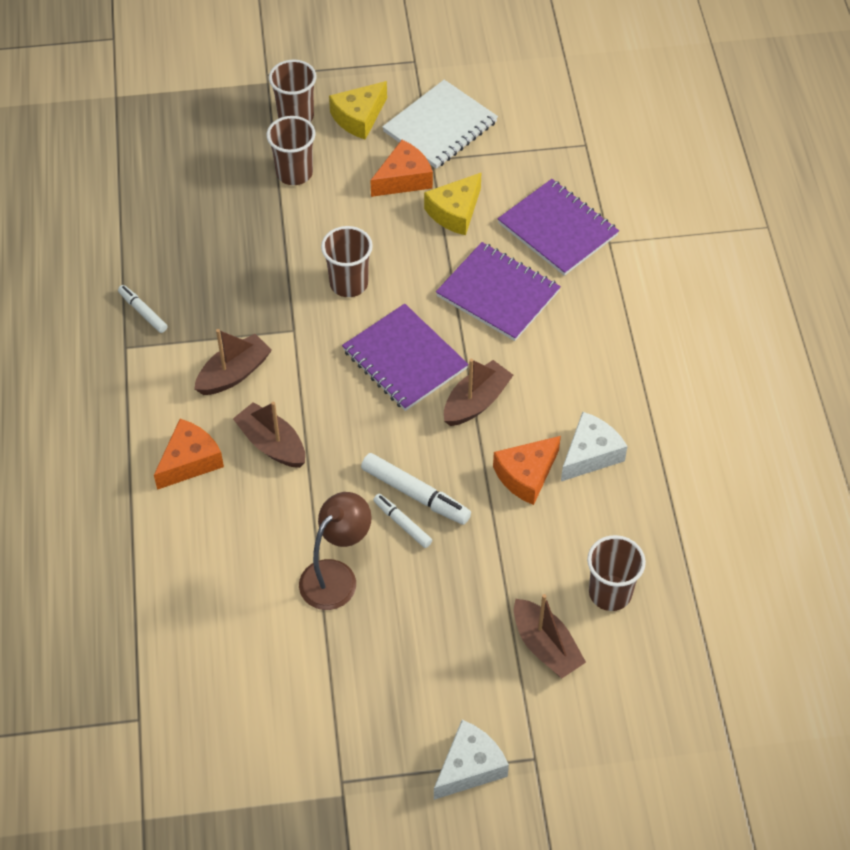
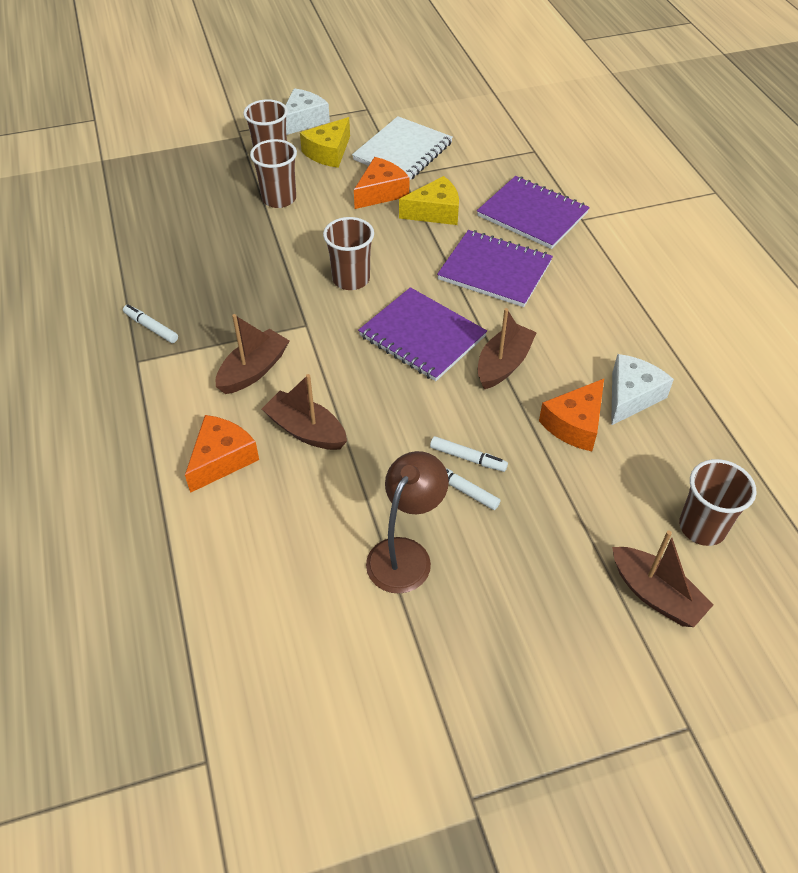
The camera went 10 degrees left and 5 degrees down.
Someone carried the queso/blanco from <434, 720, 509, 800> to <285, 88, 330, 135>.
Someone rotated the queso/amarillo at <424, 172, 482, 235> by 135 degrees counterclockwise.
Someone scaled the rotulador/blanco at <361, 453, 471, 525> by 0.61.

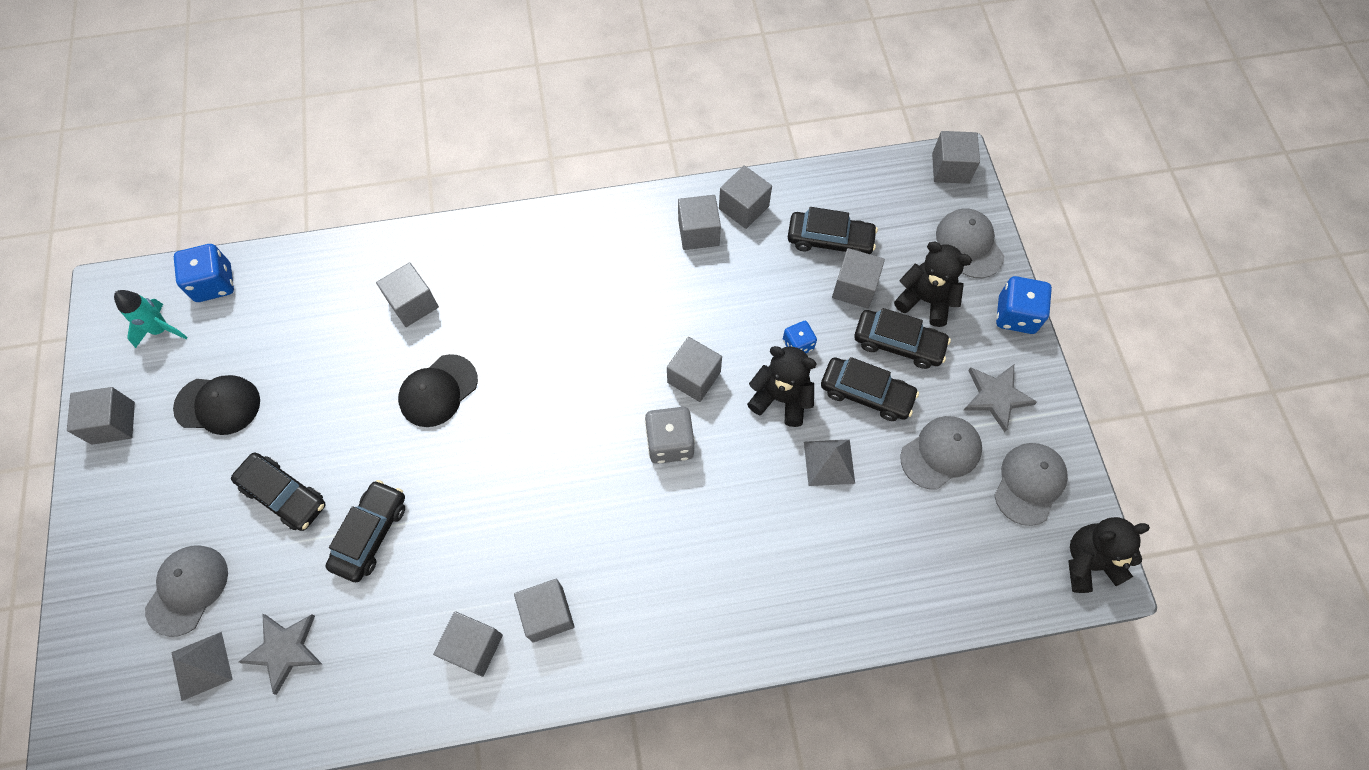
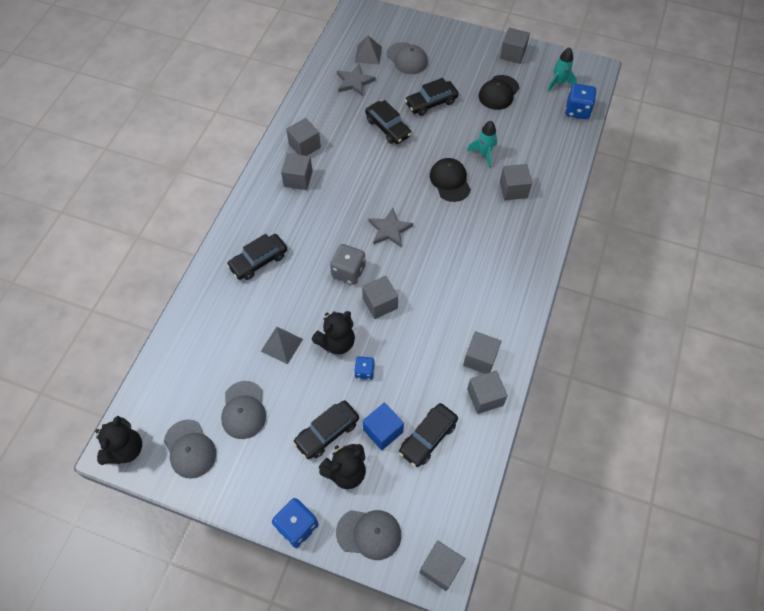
The camera went 120 degrees right and 5 degrees down.
Someone carried the coche/negro from <821, 357, 919, 421> to <227, 234, 287, 280>.
Someone repainted the cubo/gris at <832, 248, 885, 309>, which became the cubo/azul at <362, 402, 404, 450>.
Someone carried the estrella/gris from <963, 365, 1037, 432> to <368, 208, 413, 248>.
Someone put down the cohete/turquesa at <467, 121, 497, 168>.

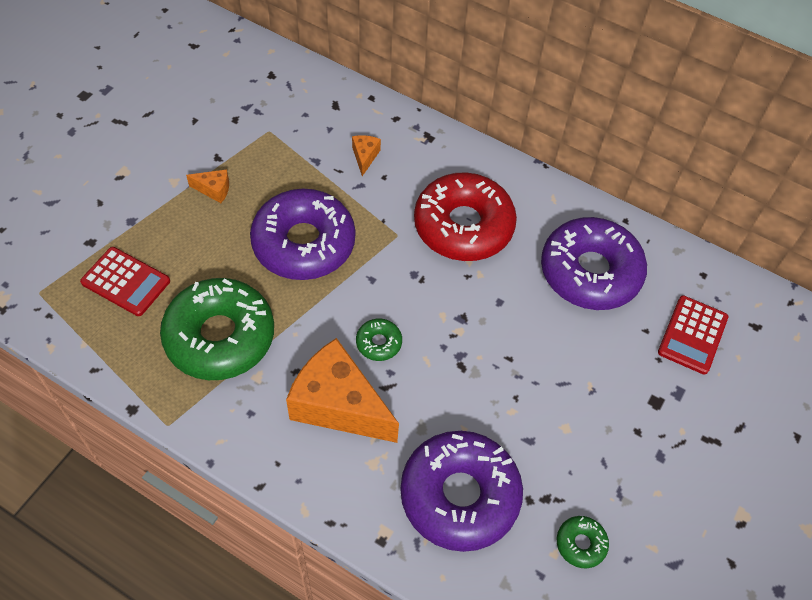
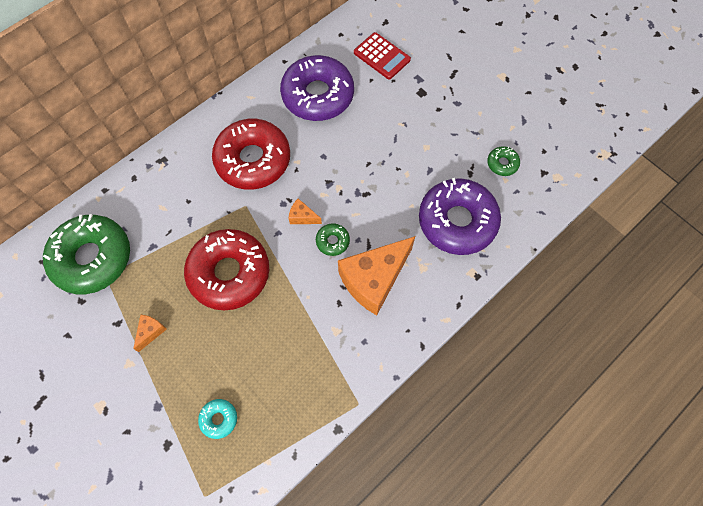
The camera went 70 degrees left and 10 degrees up.
Someone carried the rosquilla/verde from <160, 278, 274, 380> to <43, 214, 130, 294>.
Someone repainted the rosquilla/morado at <250, 189, 355, 280>, which became the rosquilla/rojo at <184, 229, 269, 311>.
Someone swapped the calculadora/rojo at <80, 247, 170, 316> for the rosquilla/turquesa at <198, 399, 237, 439>.
Someone carried the queso/naranja from <352, 135, 381, 176> to <289, 199, 322, 224>.

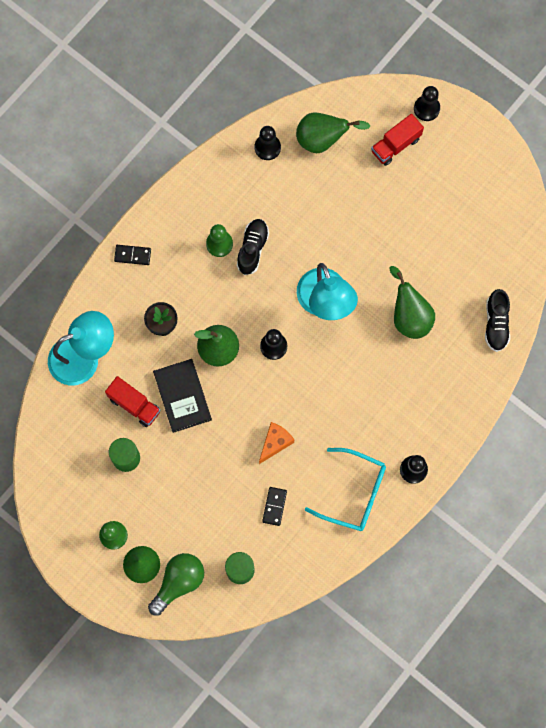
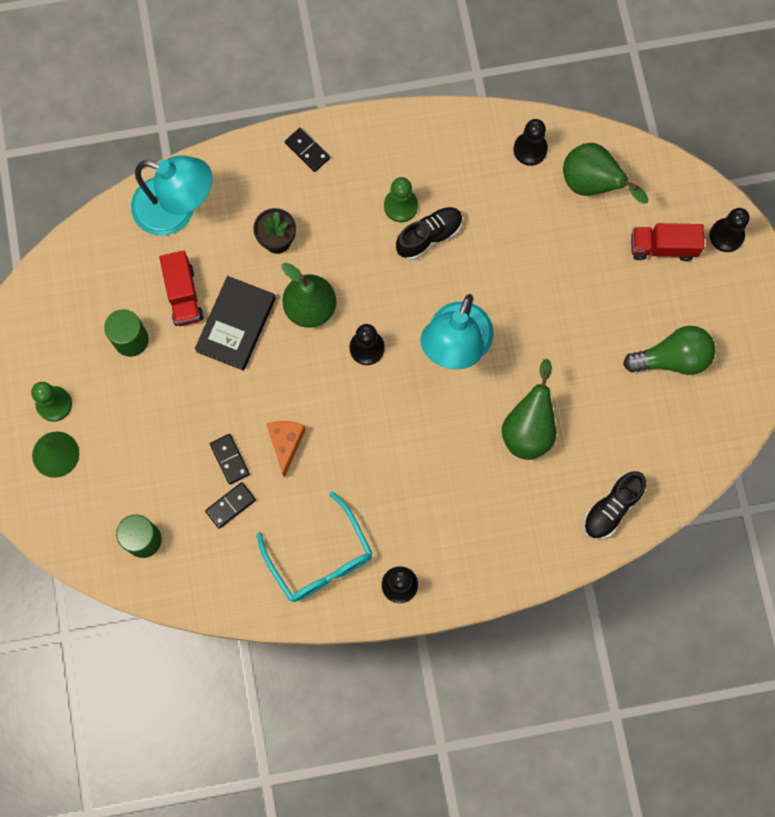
The camera went 40 degrees right and 0 degrees up.
Someone put down the ficha de dominó/negro at <210, 434, 250, 484>.
Someone rotated the queso/naranja at <259, 422, 294, 464> by 75 degrees counterclockwise.
Someone carried the bombilla/verde from <148, 553, 204, 616> to <623, 326, 716, 375>.

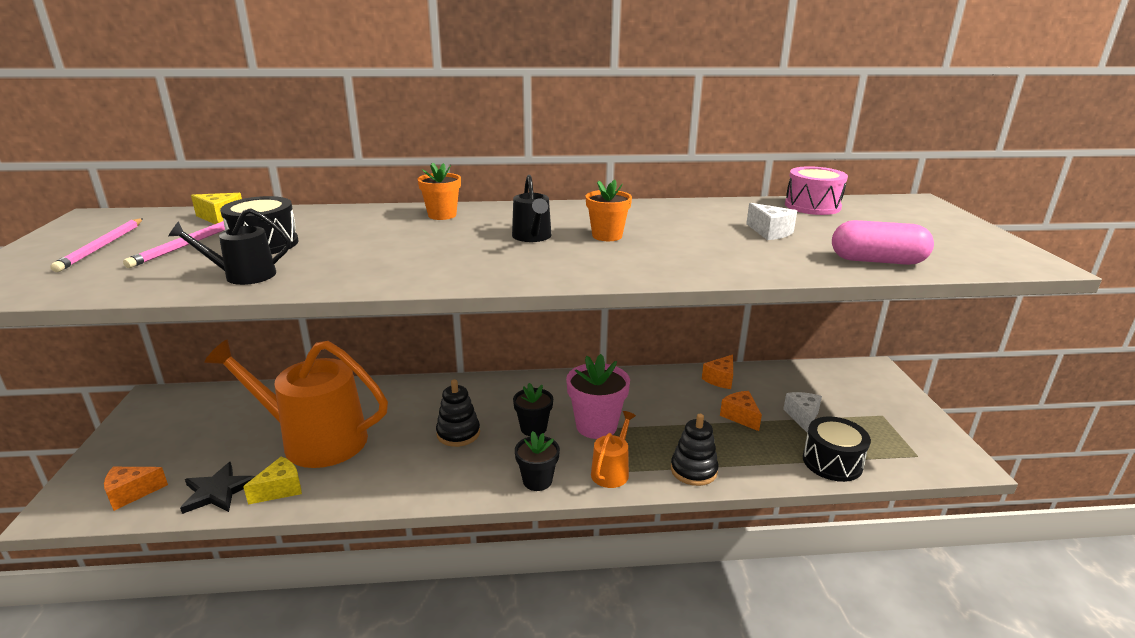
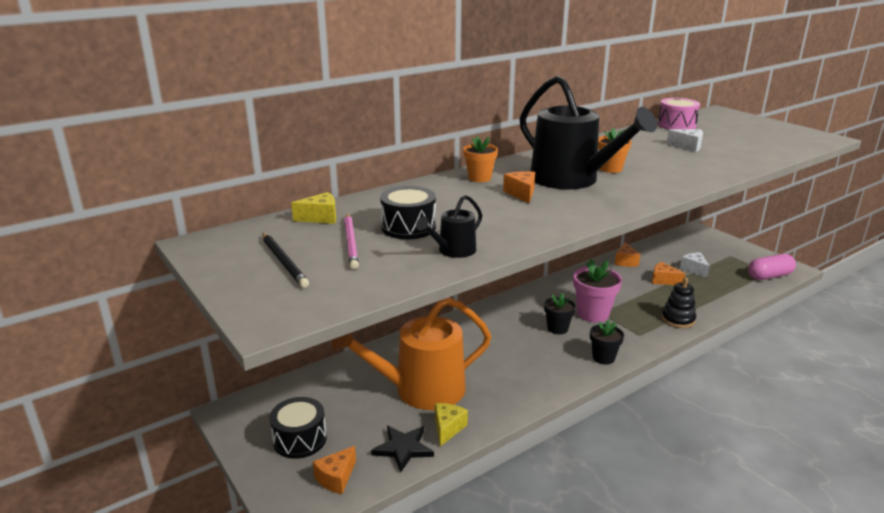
The camera went 30 degrees left and 0 degrees up.
Someone repainted the lápiz/rosa at <50, 218, 143, 272>, which became the lápiz/negro at <262, 233, 309, 288>.
Someone carried the tambor/negro from <803, 416, 871, 482> to <270, 397, 327, 459>.
Someone put down the queso/naranja at <503, 171, 535, 203>.
Someone scaled the regadera/negro at <512, 175, 551, 242> by 2.23.
Someone carried the cápsula/rosa from <832, 220, 934, 265> to <748, 254, 796, 280>.
Someone took away the juguete apilable/negro at <436, 379, 480, 447>.
Someone took away the regadera/naranja at <591, 411, 636, 488>.

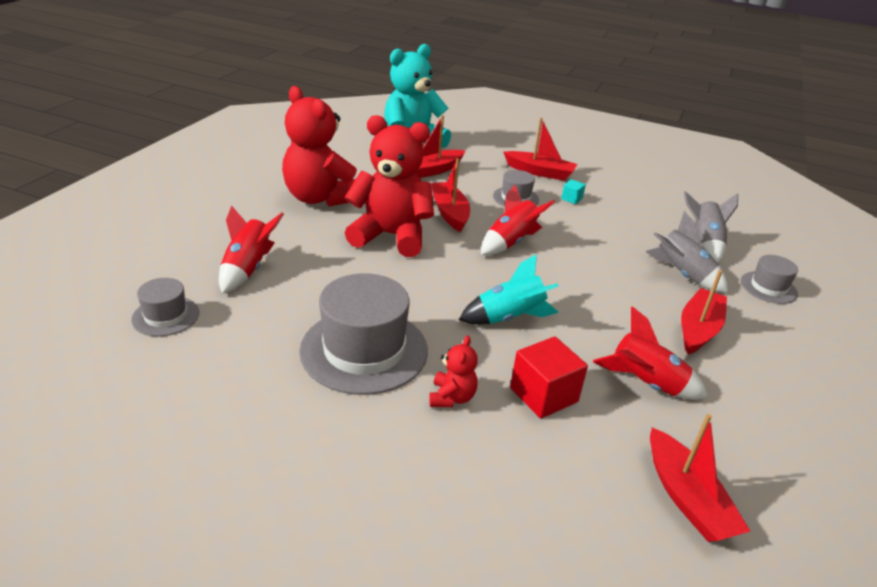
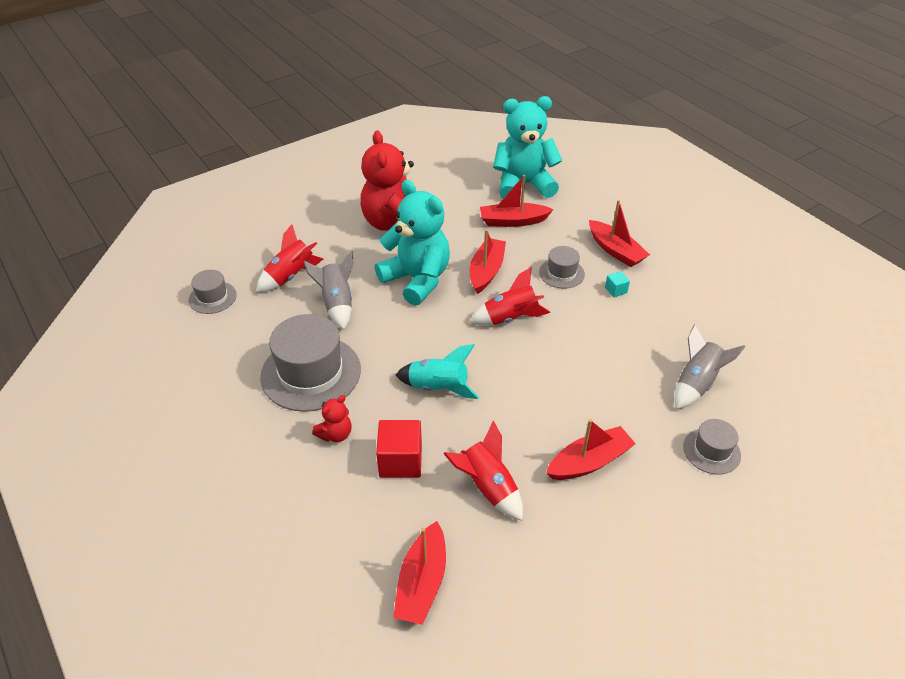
The camera went 35 degrees right and 10 degrees up.
Someone carried the cohete/gris from <646, 211, 728, 293> to <303, 250, 354, 330>.
Someone repainted the osito/rojo at <344, 115, 434, 257>, which became the osito/turquesa at <375, 180, 450, 306>.

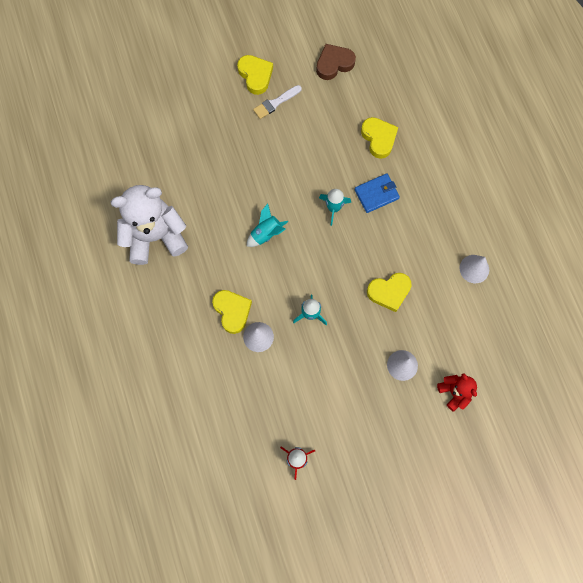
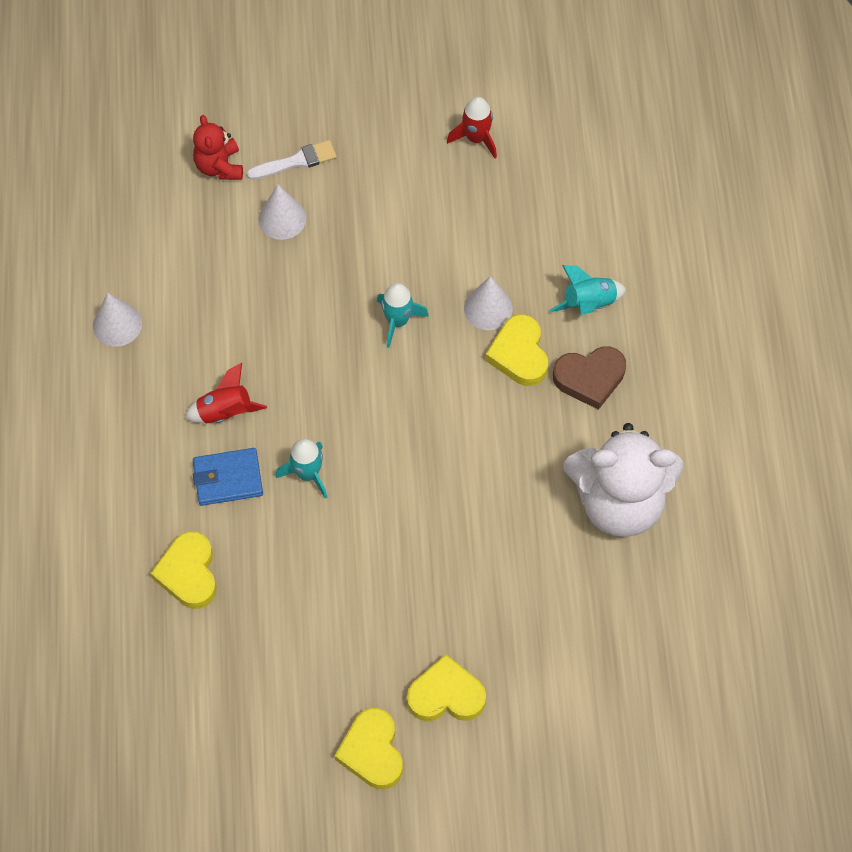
The camera went 165 degrees left and 10 degrees down.
Someone put down the cohete/rojo at <184, 363, 267, 423>.
Someone carried the pincel/blanco from <253, 85, 302, 119> to <247, 140, 337, 180>.
Someone carried the corazón/amarillo from <367, 273, 412, 312> to <407, 654, 486, 721>.
Someone carried the cohete/turquesa from <247, 204, 288, 247> to <550, 265, 626, 315>.
Someone carried the corazón/marrón from <316, 44, 356, 80> to <553, 346, 626, 410>.

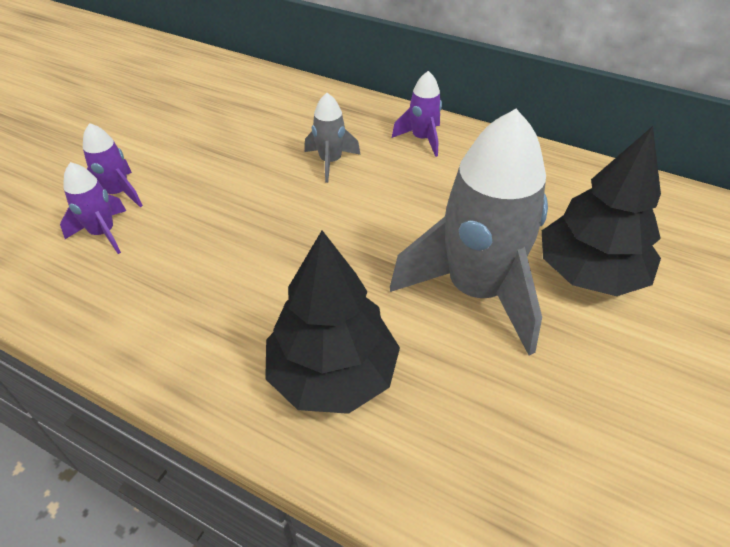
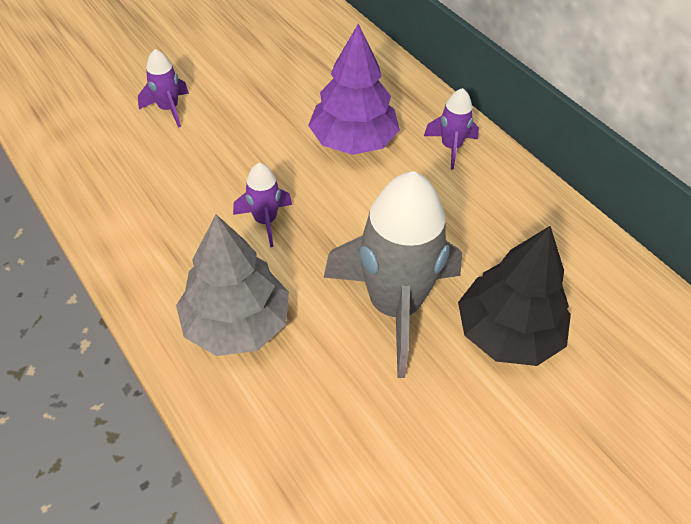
The camera went 25 degrees right and 5 degrees up.
Someone repainted the árbol/negro at <265, 230, 400, 414>, which became the árbol/gris at <176, 215, 289, 356>.
Someone carried the cohete/morado from <60, 162, 126, 254> to <233, 163, 292, 247>.
Someone swapped the cohete/gris at <305, 93, 360, 183> for the árbol/morado at <308, 23, 400, 155>.

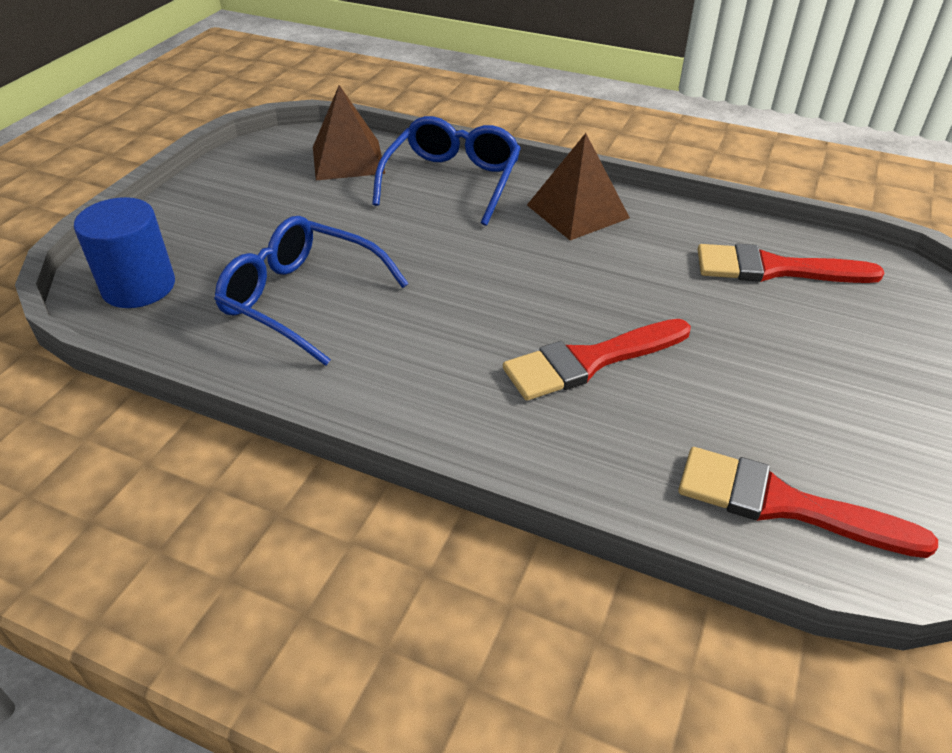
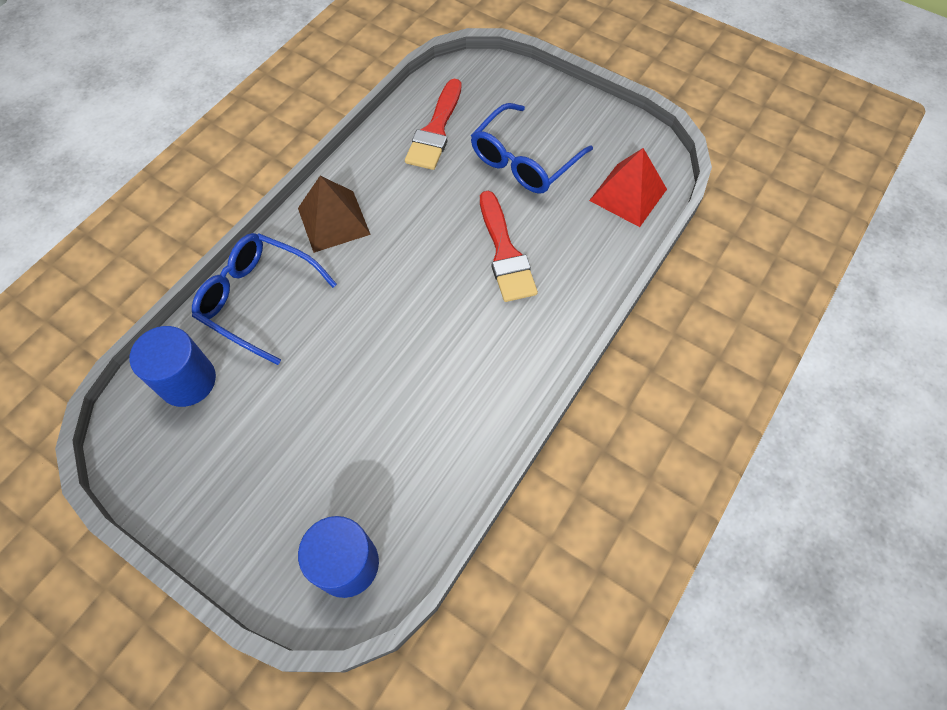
The camera went 80 degrees left and 20 degrees up.
Someone swapped the pirámide/marrón at <313, 85, 385, 181> for the cilindro/azul at <130, 326, 216, 407>.
Someone carried the gafas/azul from <214, 216, 409, 366> to <471, 103, 593, 194>.
Someone swapped the pincel/rojo at <678, 447, 938, 558> for the pirámide/rojo at <589, 148, 667, 227>.

